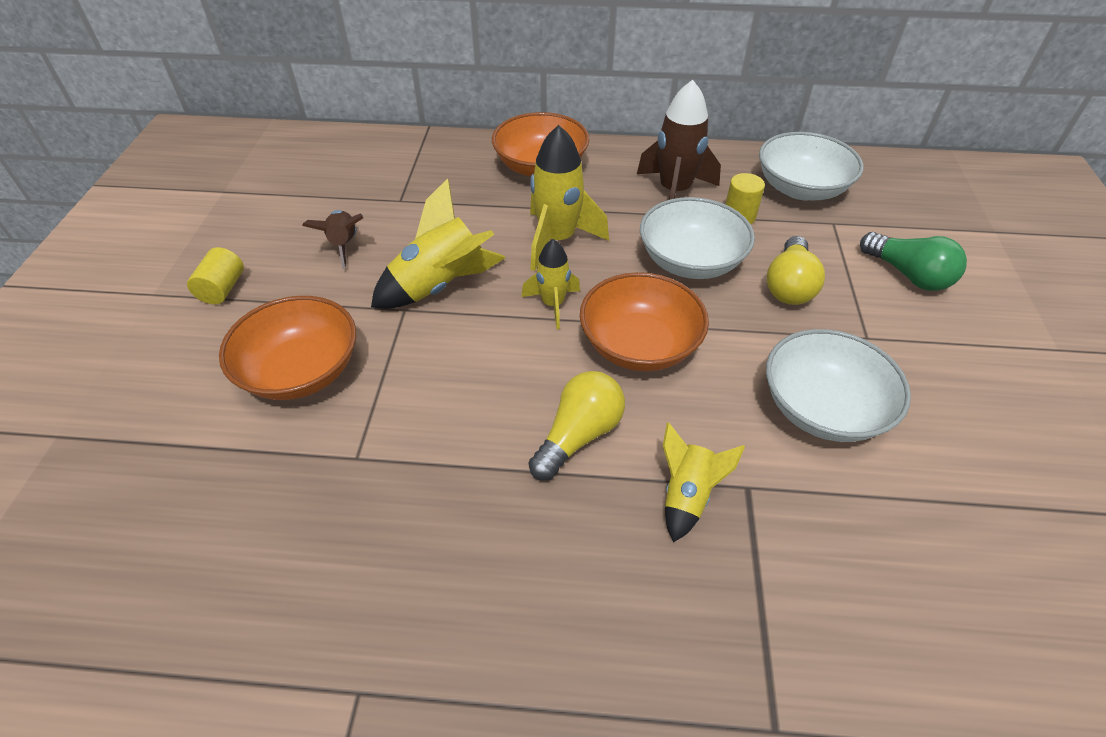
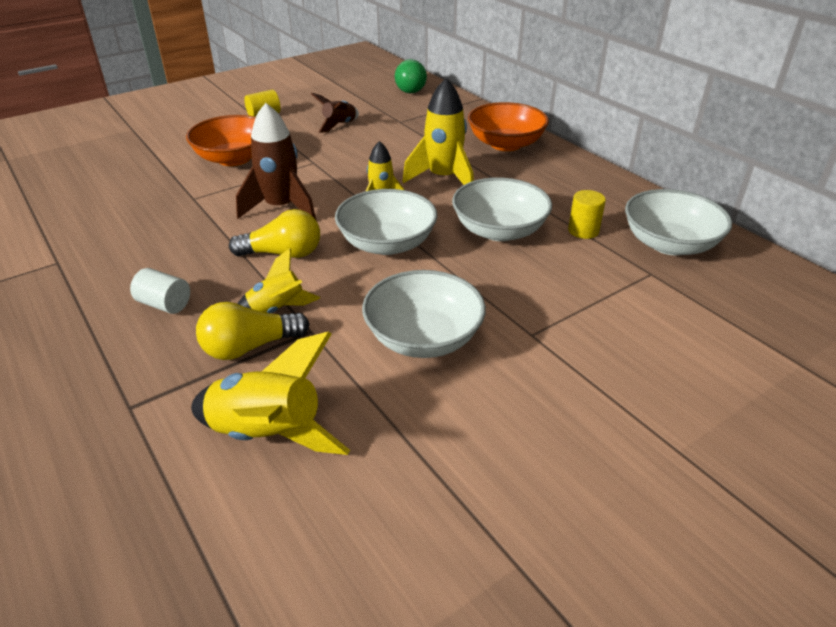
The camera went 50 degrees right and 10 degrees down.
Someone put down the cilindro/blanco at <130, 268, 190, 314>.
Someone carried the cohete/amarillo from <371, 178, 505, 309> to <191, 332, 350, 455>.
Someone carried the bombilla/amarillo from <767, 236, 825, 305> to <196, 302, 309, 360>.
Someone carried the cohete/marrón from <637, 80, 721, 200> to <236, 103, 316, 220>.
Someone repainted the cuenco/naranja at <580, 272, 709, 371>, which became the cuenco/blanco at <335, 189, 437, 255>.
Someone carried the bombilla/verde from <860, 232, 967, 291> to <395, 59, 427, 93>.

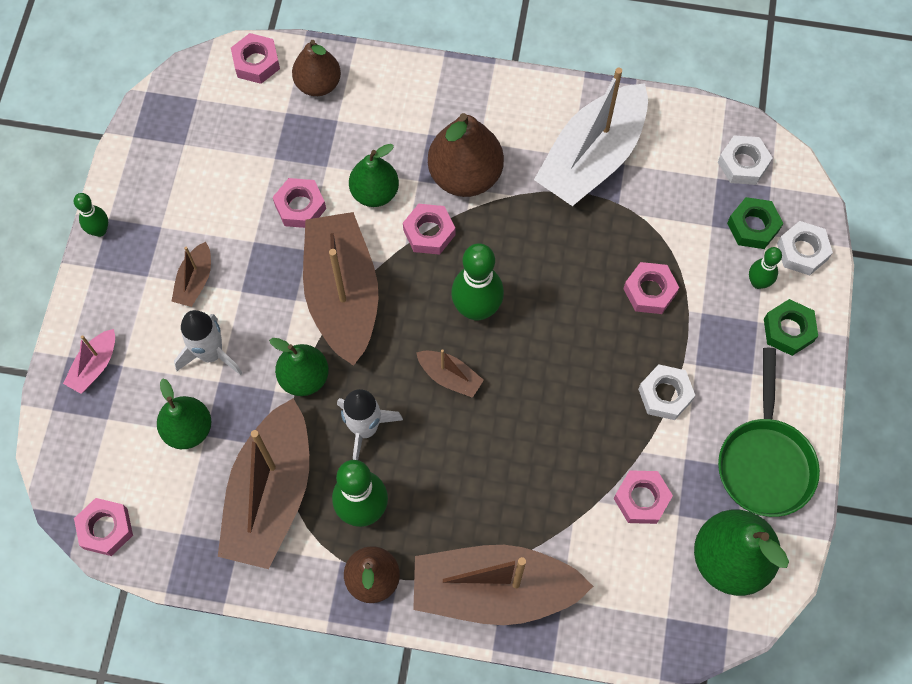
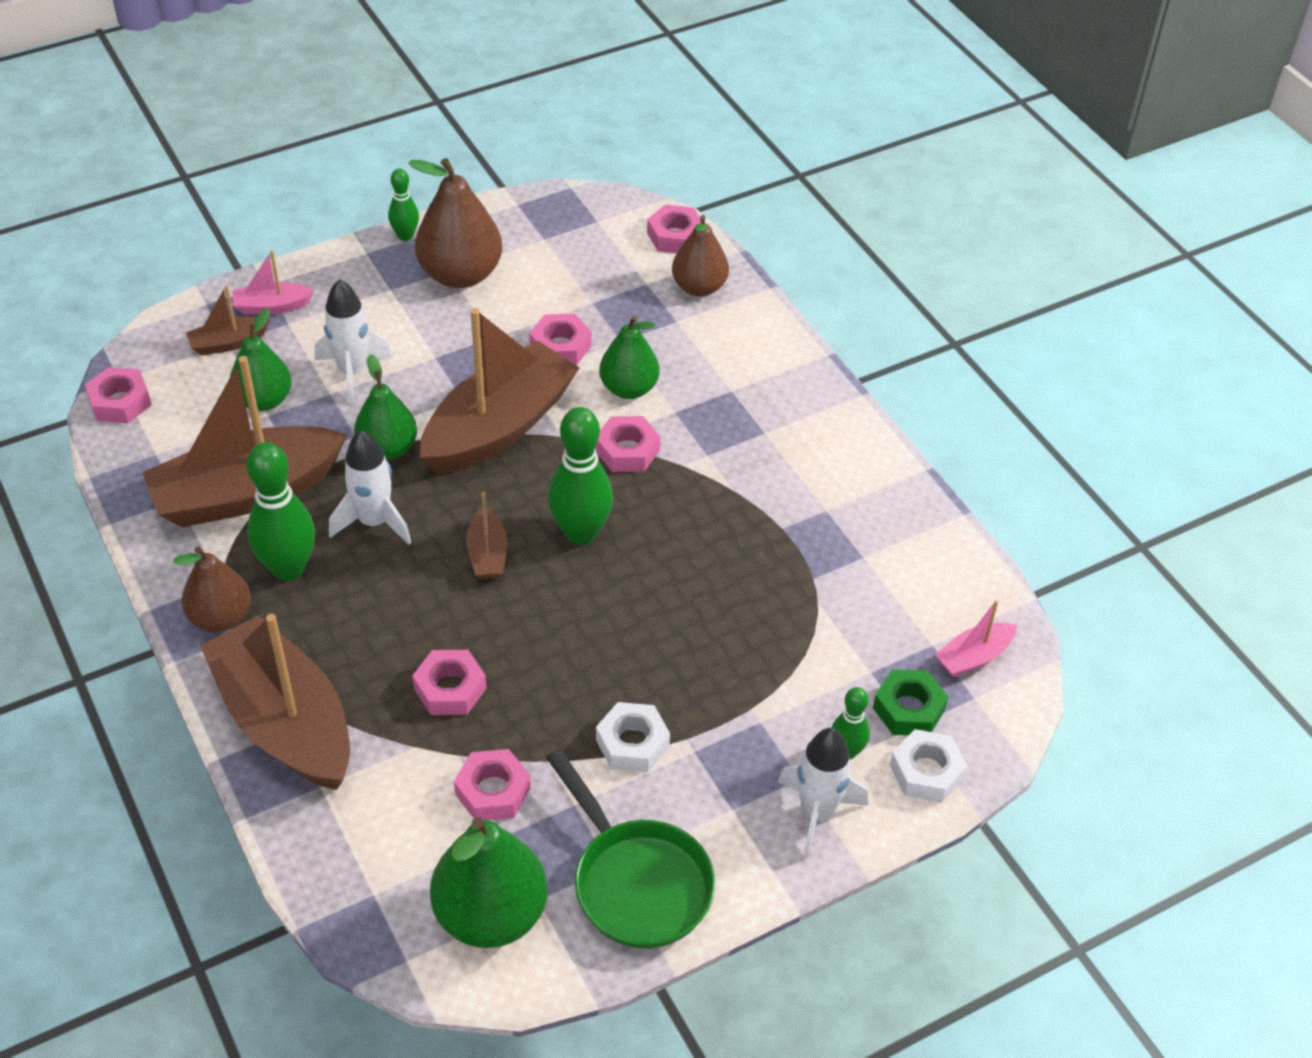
The camera went 50 degrees right and 20 degrees down.
Someone carried the barco/marrón from <171, 242, 211, 307> to <186, 285, 270, 356>.
Someone carried the pera/marrón from <428, 113, 504, 197> to <409, 158, 502, 288>.
Someone carried the tuerca/rosa from <623, 262, 679, 314> to <412, 650, 487, 715>.
Someone rotated the sartén/verde at <718, 348, 820, 517> by 90 degrees counterclockwise.
Someone swapped the tuerca/verde at <764, 299, 818, 356> for the cohete/blanco at <778, 728, 868, 859>.
Someone swapped the tuerca/blanco at <718, 135, 773, 185> for the barco/rosa at <935, 600, 1017, 677>.
Someone took away the barco/blanco at <534, 68, 648, 206>.

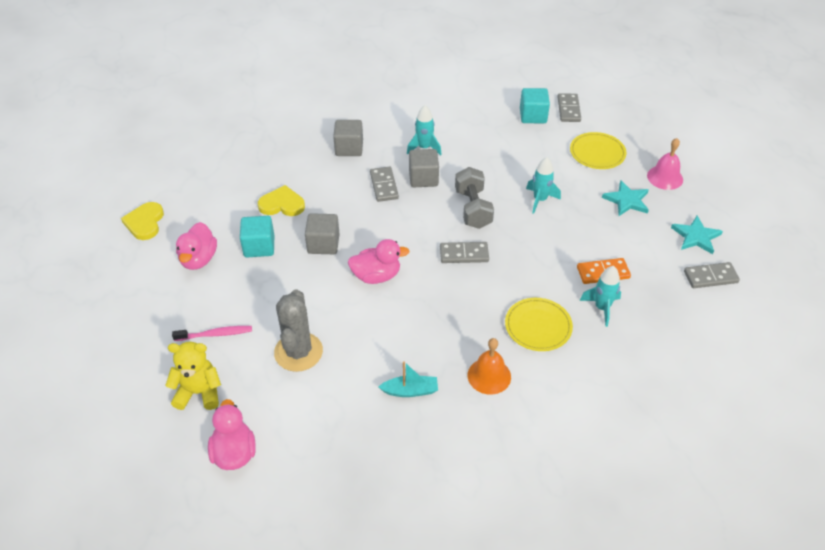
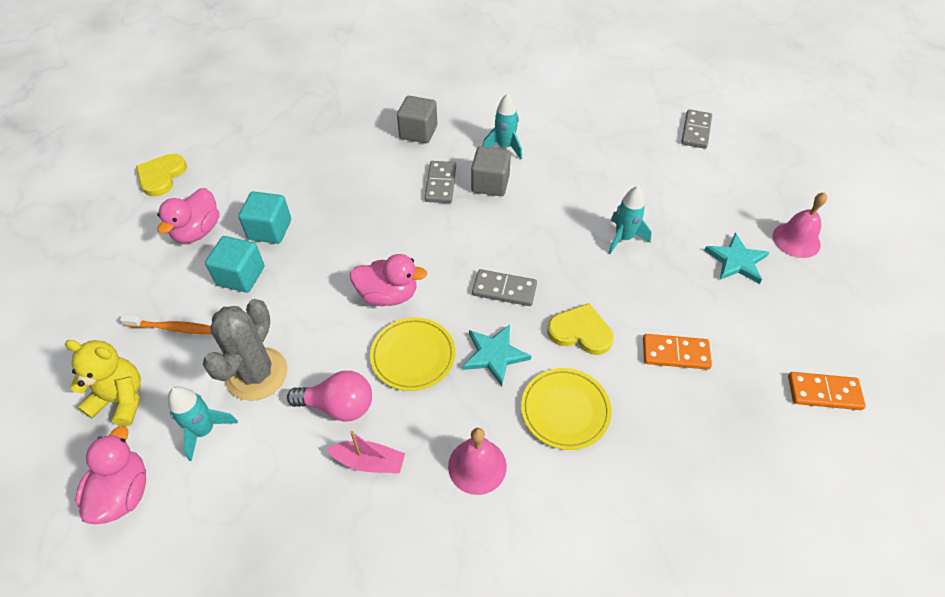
The camera went 15 degrees right and 5 degrees up.
Someone repainted the cepillo de dientes/rosa at <172, 326, 252, 341>, which became the cepillo de dientes/naranja at <120, 314, 212, 334>.
Someone carried the cohete/turquesa from <580, 266, 621, 327> to <168, 386, 238, 461>.
Someone carried the cubo/turquesa from <520, 88, 550, 123> to <205, 236, 264, 293>.
Someone put down the bombilla/rosa at <287, 371, 372, 422>.
Someone repainted the barco/turquesa at <379, 361, 438, 397>, which became the barco/rosa at <327, 431, 405, 473>.
Someone carried the plato/amarillo from <570, 132, 626, 169> to <370, 317, 456, 391>.
Someone repainted the campana/naranja at <468, 338, 511, 395>, which became the campana/rosa at <448, 428, 507, 495>.
Someone carried the estrella/turquesa from <671, 216, 723, 254> to <463, 325, 531, 386>.
Someone carried the corazón/amarillo from <258, 185, 305, 216> to <547, 303, 614, 355>.
Someone repainted the ficha de dominó/gris at <684, 262, 740, 288>, which became the ficha de dominó/naranja at <788, 372, 866, 410>.
Someone took away the cubo/gris at <305, 213, 340, 254>.
Someone took away the mancuerna/gris at <455, 167, 494, 229>.

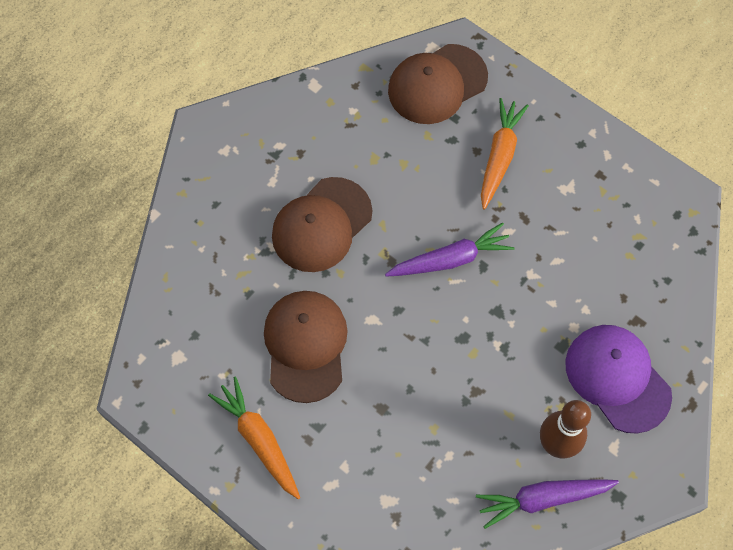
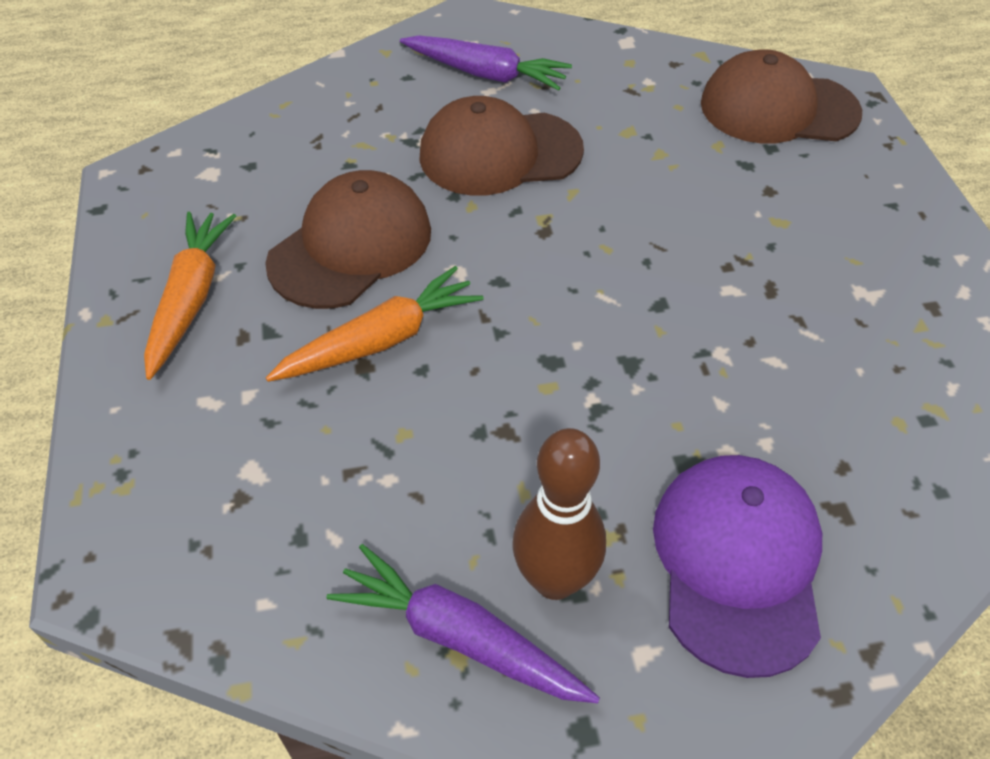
The camera went 40 degrees right and 15 degrees down.
Someone carried the zanahoria/naranja from <481, 98, 529, 210> to <266, 266, 483, 382>.
Someone carried the zanahoria/morado from <385, 223, 515, 277> to <400, 35, 572, 91>.

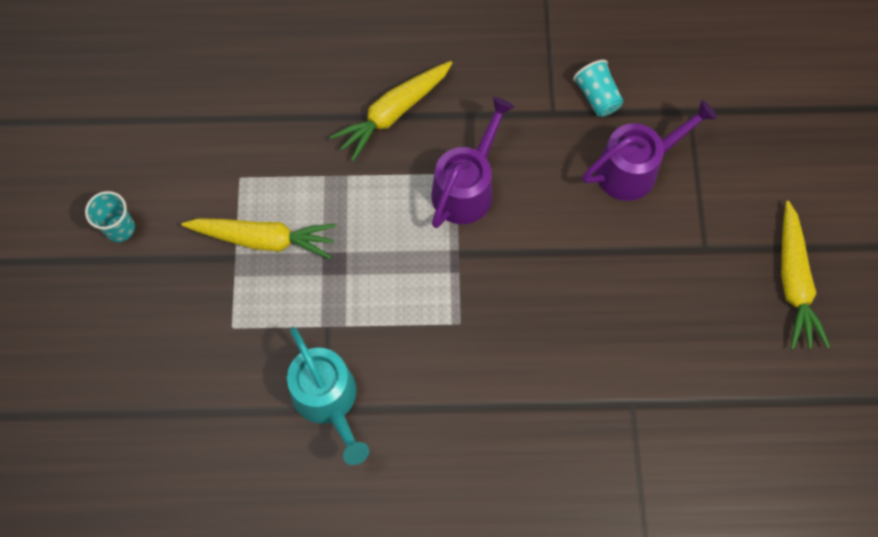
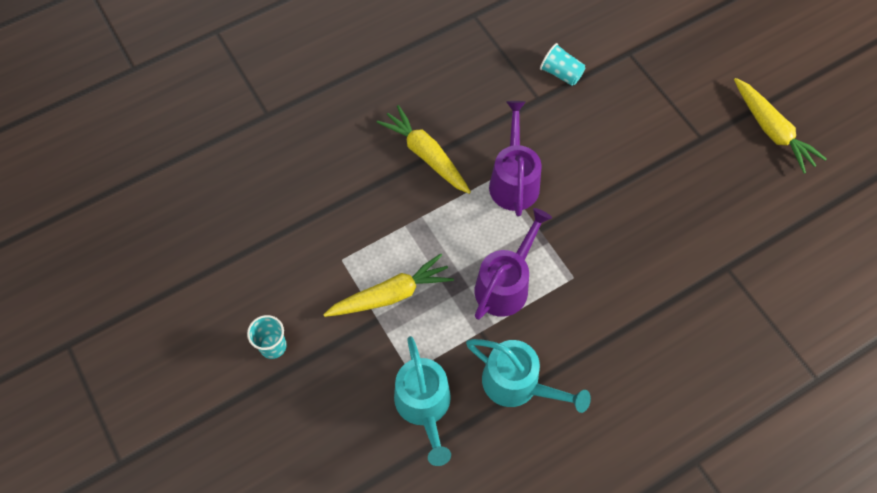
The camera went 30 degrees left and 5 degrees down.
Someone rotated the zanahoria/amarillo at <330, 61, 452, 161> by 120 degrees clockwise.
Someone put down the regadera/turquesa at <394, 336, 451, 466>.
Someone carried the regadera/morado from <582, 100, 717, 201> to <475, 208, 552, 320>.

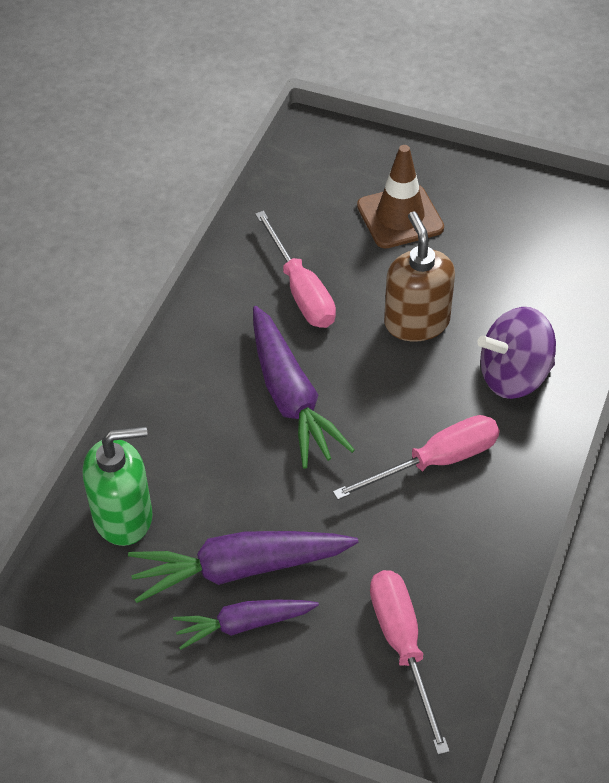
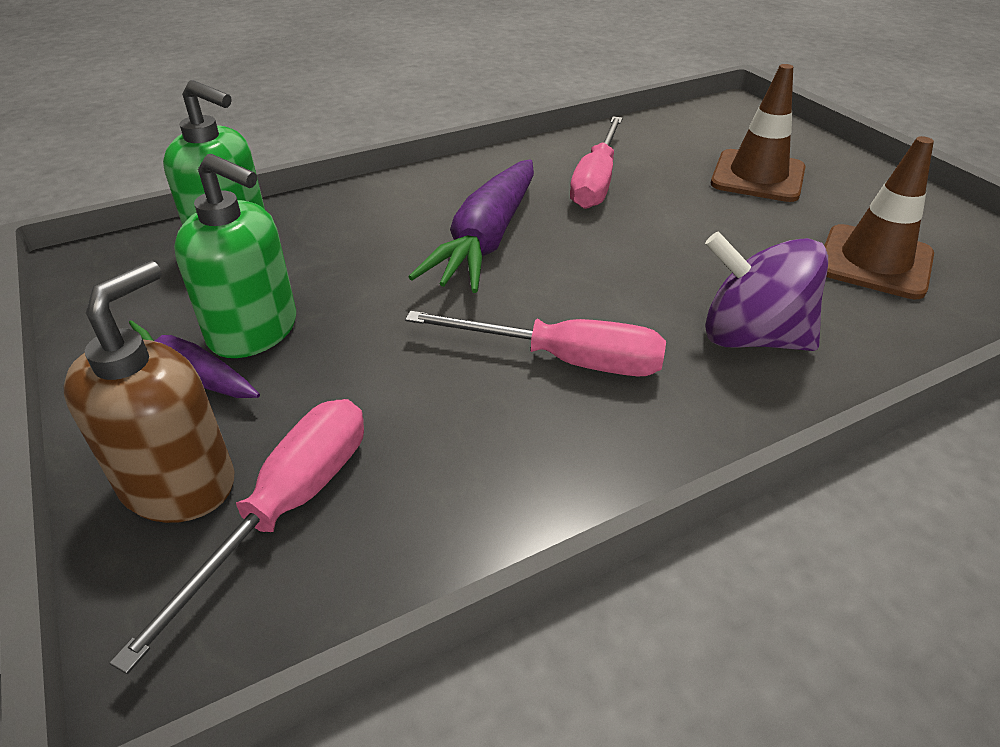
The camera went 40 degrees right and 10 degrees down.
Someone carried the dispensador de jabón/marrón from <384, 211, 455, 341> to <63, 261, 234, 523>.
Someone swapped the zanahoria/morado at <128, 531, 359, 603> for the dispensador de jabón/verde at <174, 154, 296, 358>.
Someone put down the cono de tráfico/marrón at <824, 136, 934, 299>.

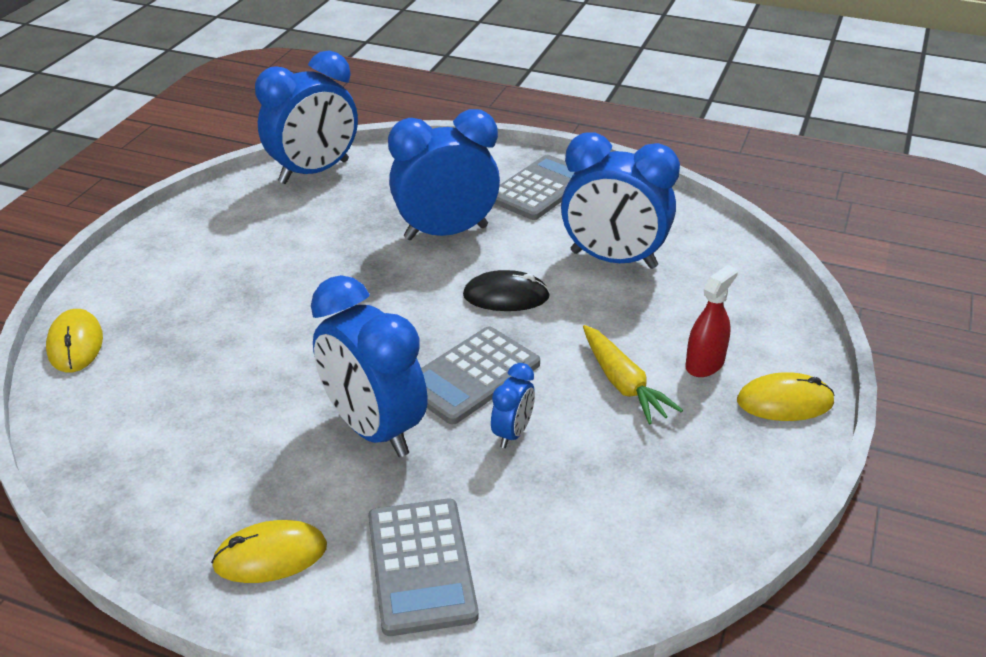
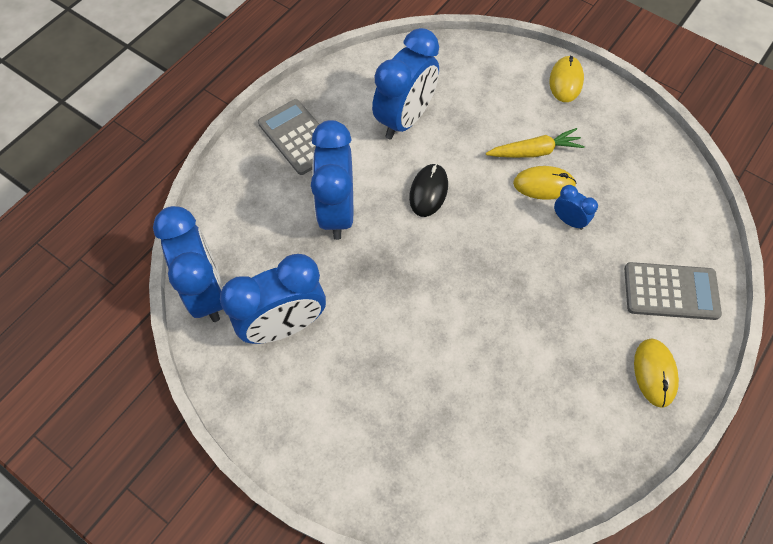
The camera went 75 degrees left and 25 degrees up.
Someone carried the despertador/azul from <311, 275, 428, 457> to <220, 254, 326, 344>.
Someone carried the ratón/amarillo from <46, 309, 103, 372> to <513, 166, 577, 200>.
Someone took away the calculadora/gris at <421, 326, 540, 424>.
Someone took away the pulverizador/rojo at <686, 265, 738, 377>.

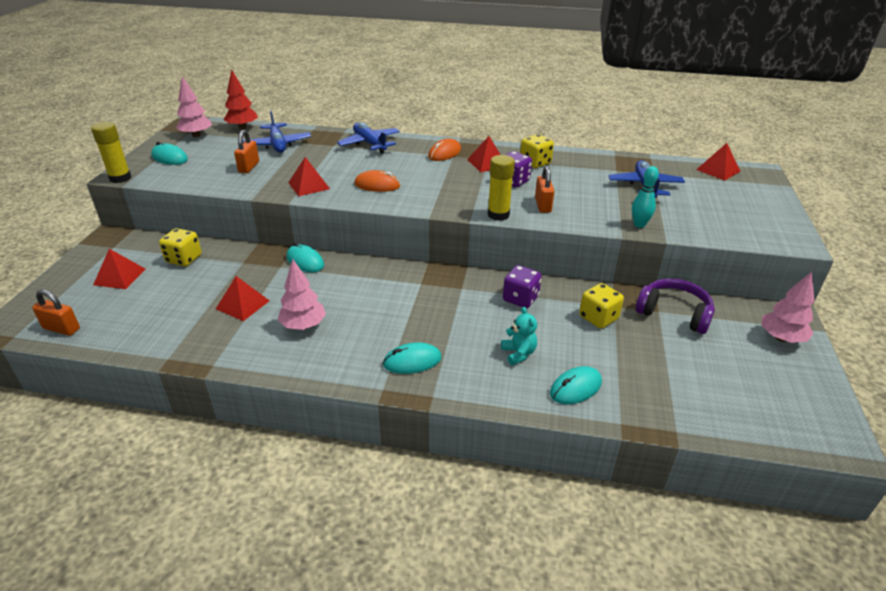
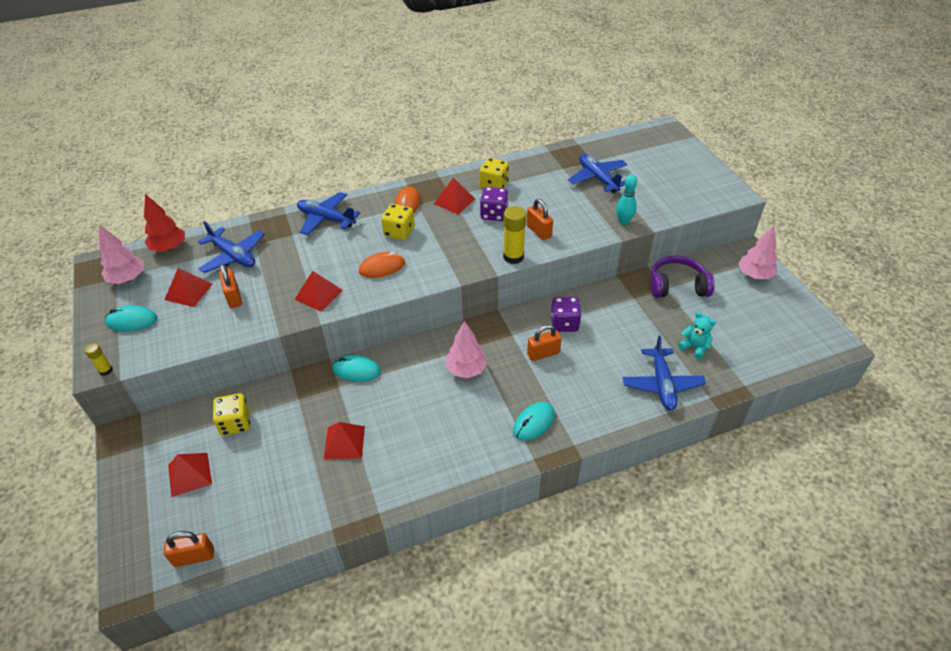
The camera went 30 degrees left and 10 degrees up.
Someone scaled the barra de pegamento/amarillo at <91, 122, 132, 183> by 0.54.
Someone carried the pirámide/rojo from <696, 143, 741, 181> to <164, 268, 213, 307>.
Someone carried the dado/amarillo from <579, 283, 624, 329> to <381, 204, 415, 240>.
Someone carried the árbol/rosa from <278, 259, 326, 330> to <445, 321, 487, 378>.
Someone put down the candado/naranja at <527, 325, 562, 361>.
Someone swapped the ratón/turquesa at <550, 366, 602, 404> for the avión/azul at <623, 336, 706, 411>.
Someone carried the osito/turquesa from <501, 307, 537, 365> to <678, 312, 716, 360>.

